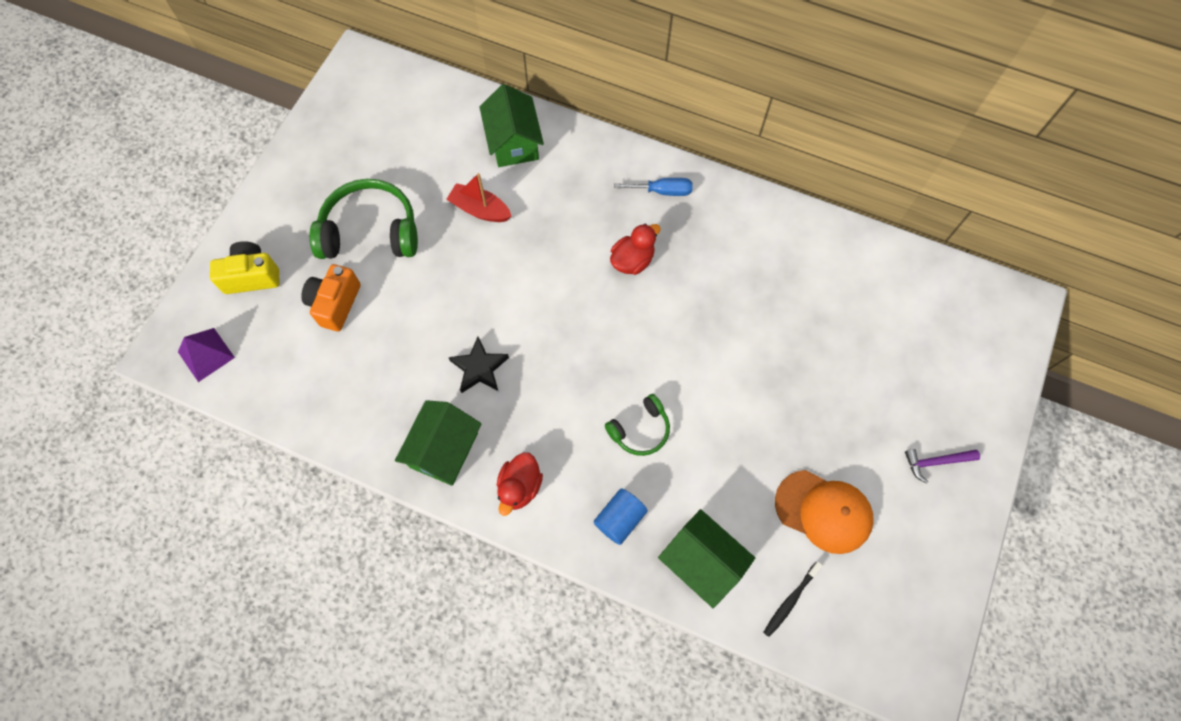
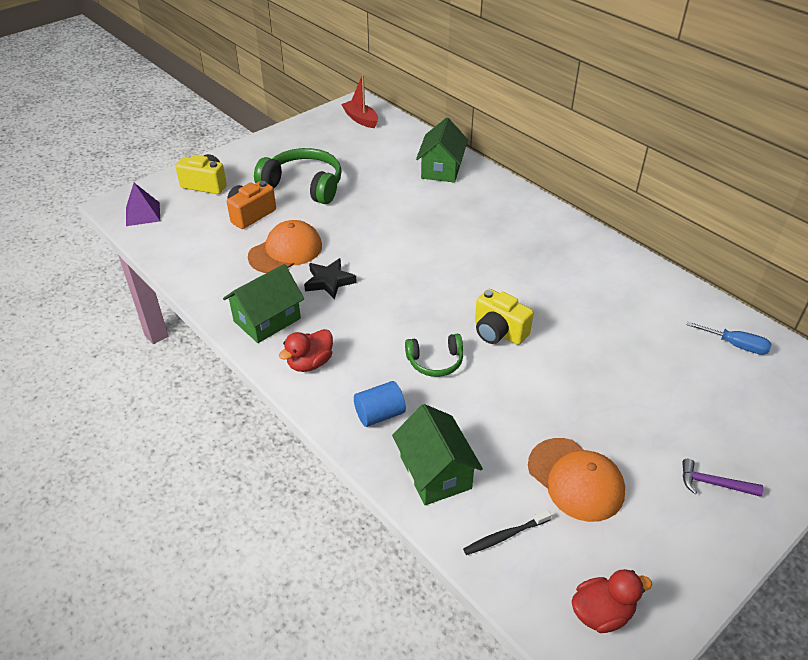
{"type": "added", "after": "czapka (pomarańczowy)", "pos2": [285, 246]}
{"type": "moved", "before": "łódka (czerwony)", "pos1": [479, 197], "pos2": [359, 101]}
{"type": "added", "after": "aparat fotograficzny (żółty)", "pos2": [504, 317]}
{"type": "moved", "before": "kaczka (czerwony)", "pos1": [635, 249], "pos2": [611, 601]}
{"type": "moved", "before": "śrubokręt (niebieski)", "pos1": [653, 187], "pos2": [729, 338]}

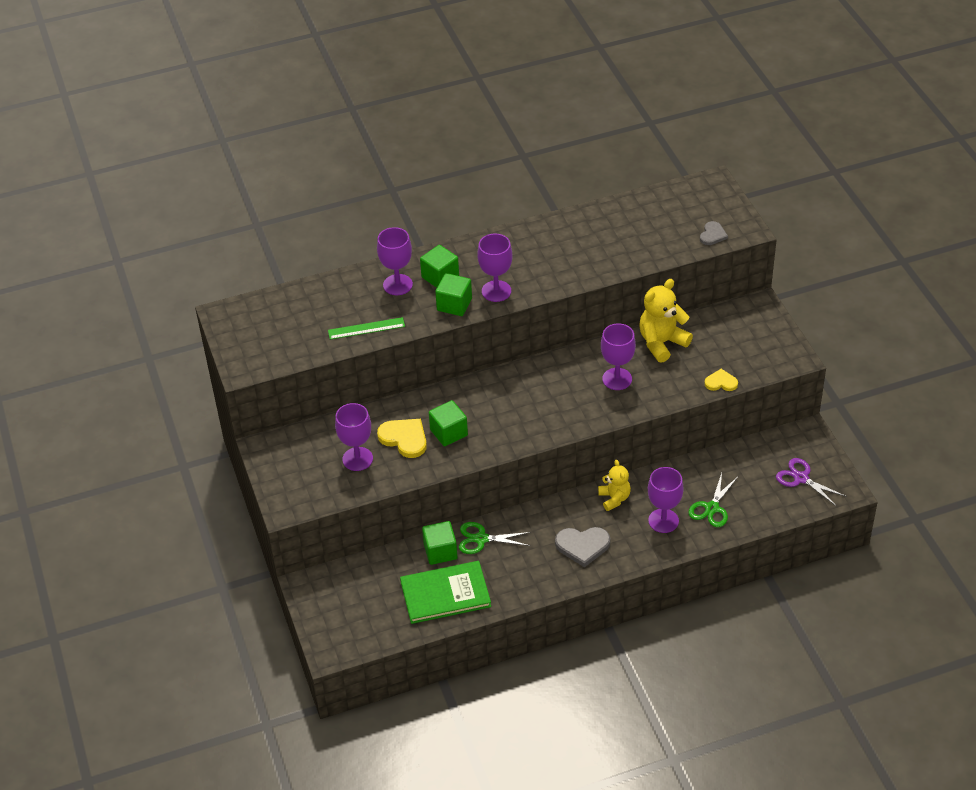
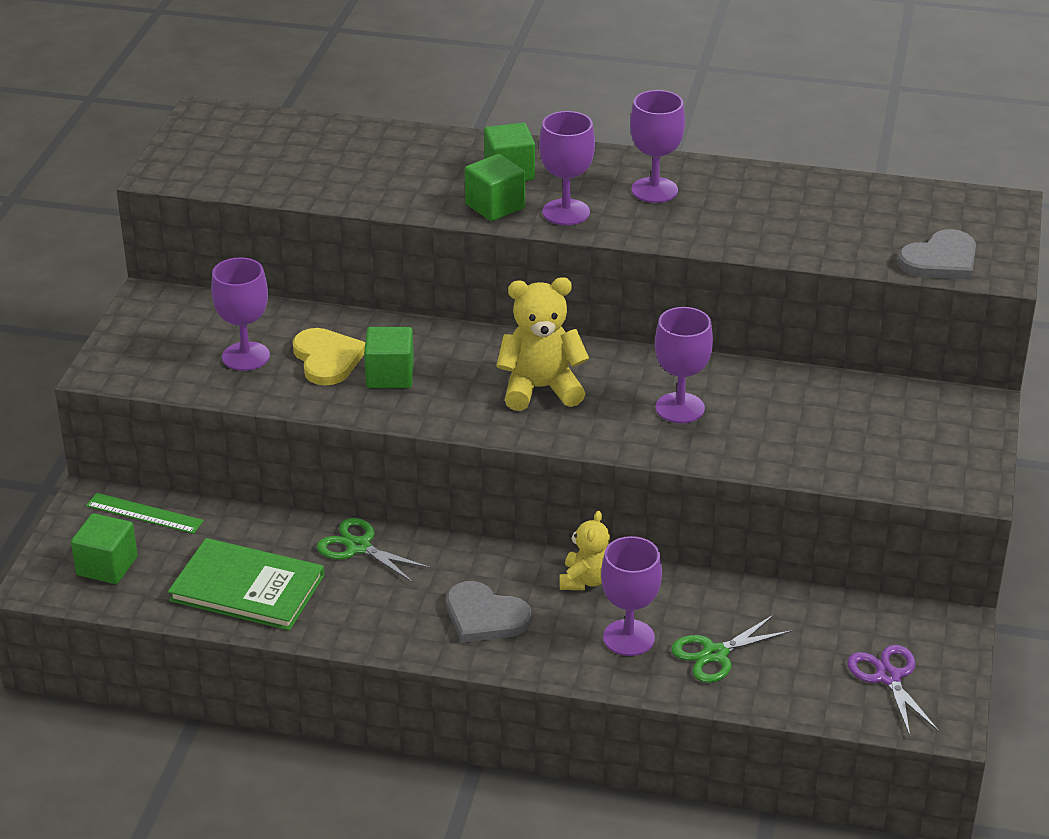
{"type": "moved", "before": "sześcian (zielony)", "pos1": [440, 543], "pos2": [104, 548]}
{"type": "moved", "before": "linijka (zielony)", "pos1": [366, 328], "pos2": [145, 513]}
{"type": "moved", "before": "miś (żółty)", "pos1": [666, 321], "pos2": [542, 344]}
{"type": "moved", "before": "kielich (fioletowy)", "pos1": [395, 261], "pos2": [657, 146]}
{"type": "resized", "before": "serce (szary)", "pos1": [714, 233], "pos2": [937, 254], "scale": 1.62}
{"type": "removed", "before": "serce (żółty)", "pos1": [721, 380]}

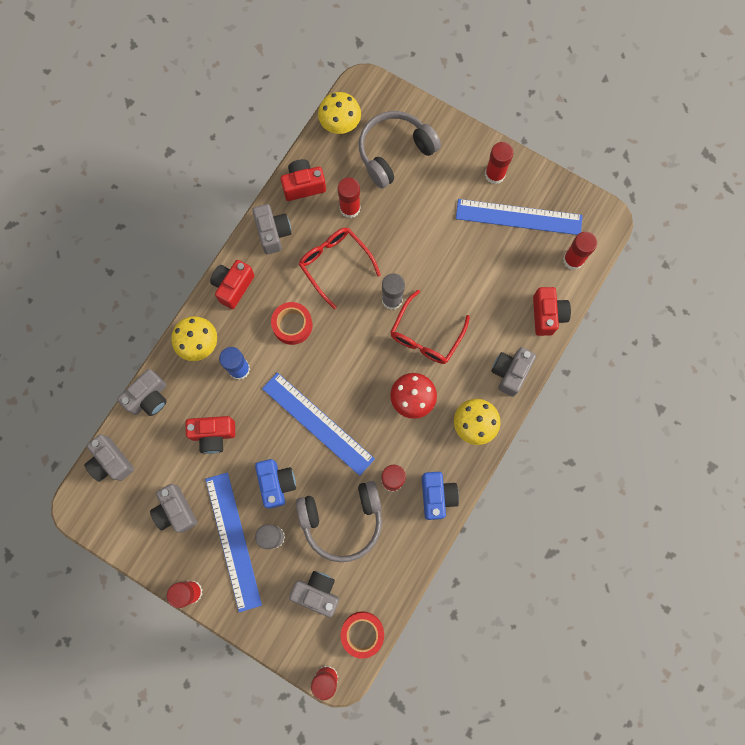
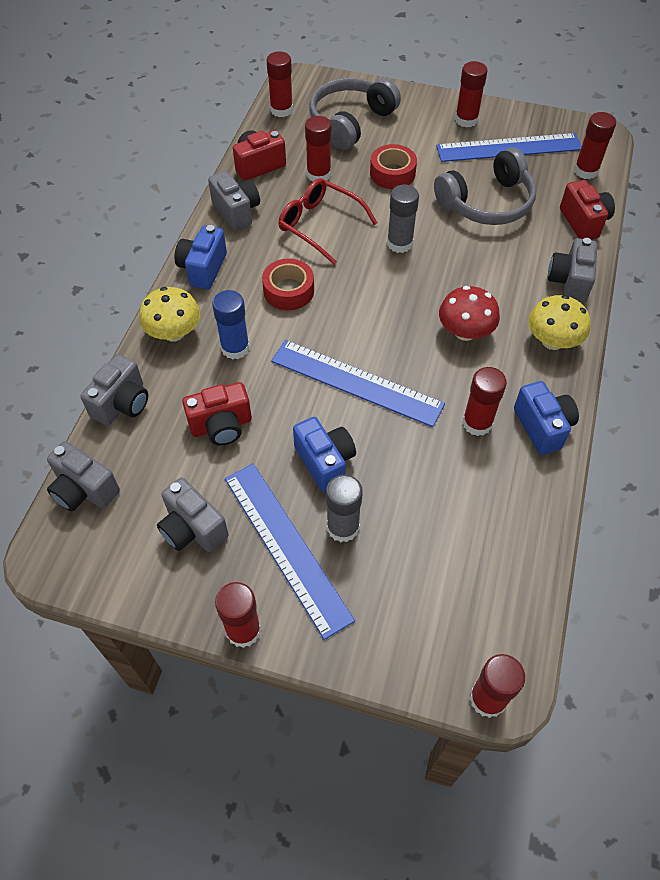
{"type": "recoloured", "before": "aparat fotograficzny (czerwony)", "after": "aparat fotograficzny (niebieski)", "pos1": [232, 284], "pos2": [201, 257]}
{"type": "replaced", "before": "grzyb (żółty)", "after": "klej w sztyfcie (czerwony)", "pos1": [339, 113], "pos2": [279, 84]}
{"type": "moved", "before": "taśma klejąca (czerwony)", "pos1": [362, 635], "pos2": [393, 166]}
{"type": "moved", "before": "słuchawki (szary)", "pos1": [339, 521], "pos2": [485, 186]}
{"type": "removed", "before": "aparat fotograficzny (szary)", "pos1": [314, 594]}
{"type": "removed", "before": "okulary (czerwony)", "pos1": [430, 327]}

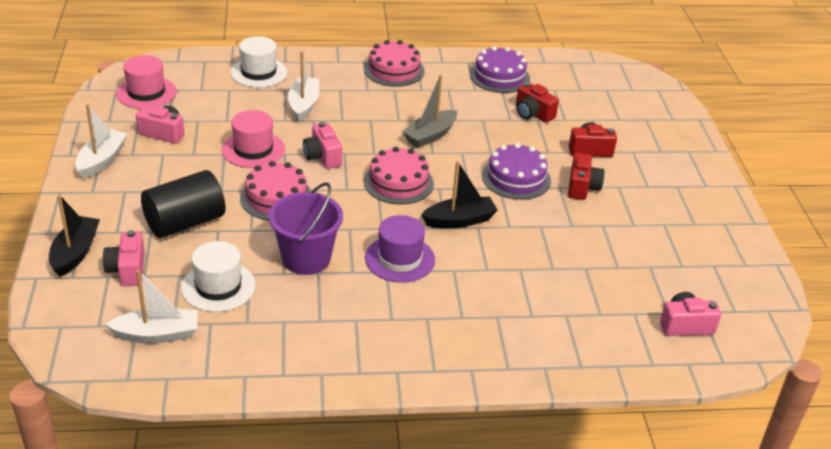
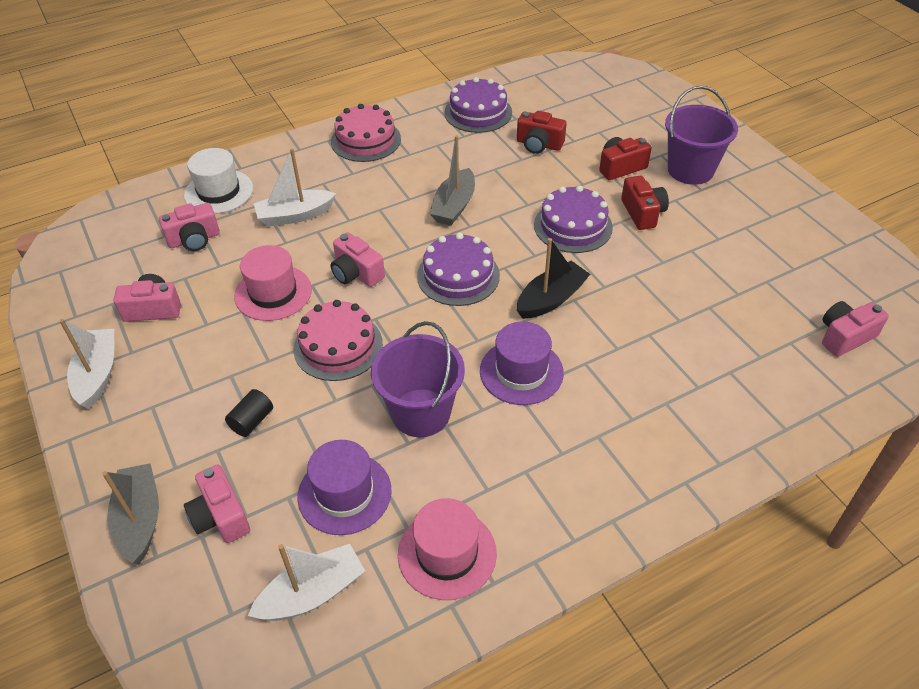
{"type": "recoloured", "before": "łódka (czarny)", "after": "łódka (szary)", "pos1": [74, 236], "pos2": [130, 513]}
{"type": "added", "after": "aparat fotograficzny (różowy)", "pos2": [189, 227]}
{"type": "resized", "before": "walec (czarny)", "pos1": [183, 204], "pos2": [249, 413], "scale": 0.46}
{"type": "turned", "before": "łódka (biały)", "pos1": [303, 86], "pos2": [295, 187], "turn": -90}
{"type": "recoloured", "before": "kapelusz (biały)", "after": "kapelusz (fioletowy)", "pos1": [218, 276], "pos2": [345, 487]}
{"type": "moved", "before": "kapelusz (różowy)", "pos1": [146, 82], "pos2": [447, 549]}
{"type": "recoloured", "before": "tort (różowy)", "after": "tort (fioletowy)", "pos1": [399, 175], "pos2": [458, 269]}
{"type": "added", "after": "wiadro (fioletowy)", "pos2": [701, 135]}

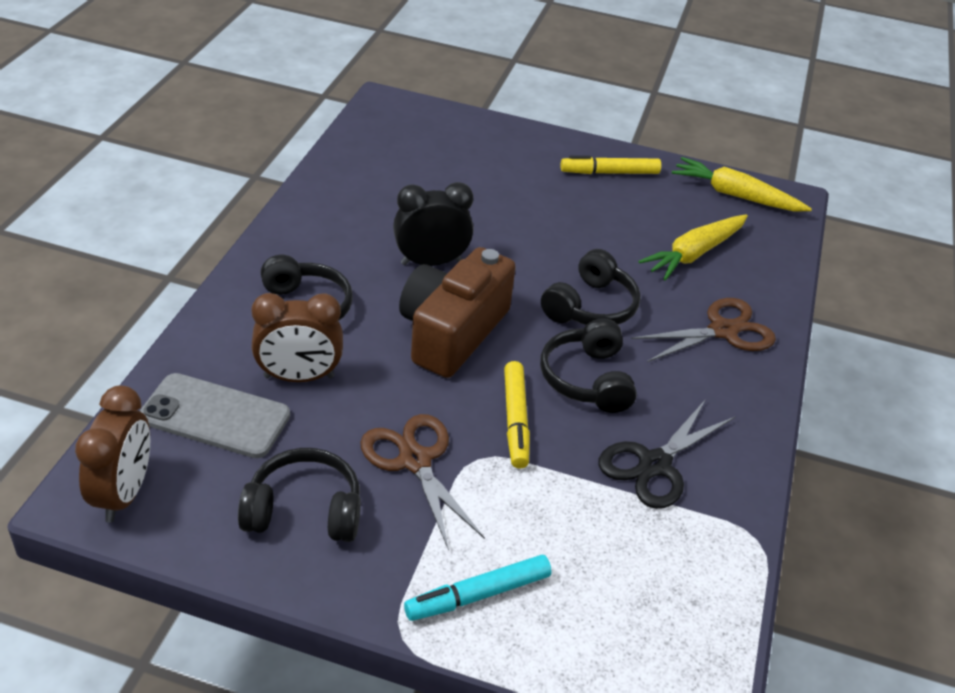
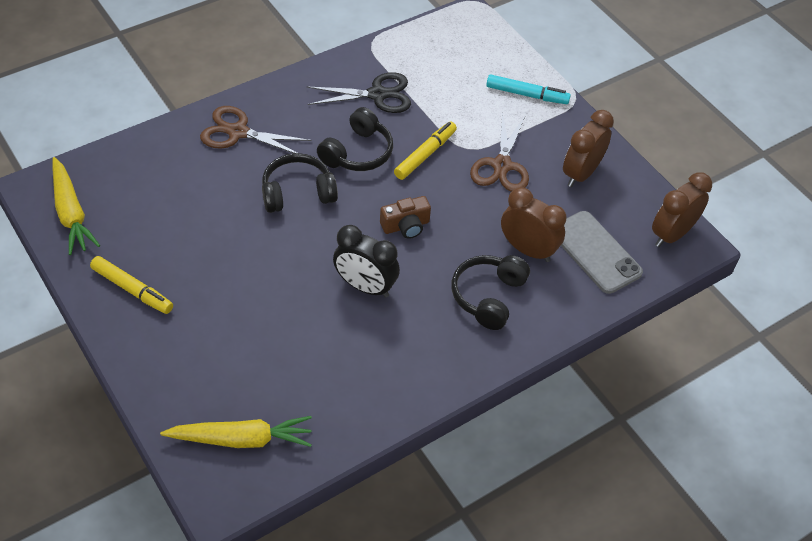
{"type": "moved", "before": "marchewka (żółty)", "pos1": [693, 247], "pos2": [236, 432]}
{"type": "resized", "before": "aparat fotograficzny (brązowy)", "pos1": [457, 312], "pos2": [405, 217], "scale": 0.5}
{"type": "replaced", "before": "słuchawki (czarny)", "after": "budzik (brązowy)", "pos1": [299, 495], "pos2": [588, 148]}

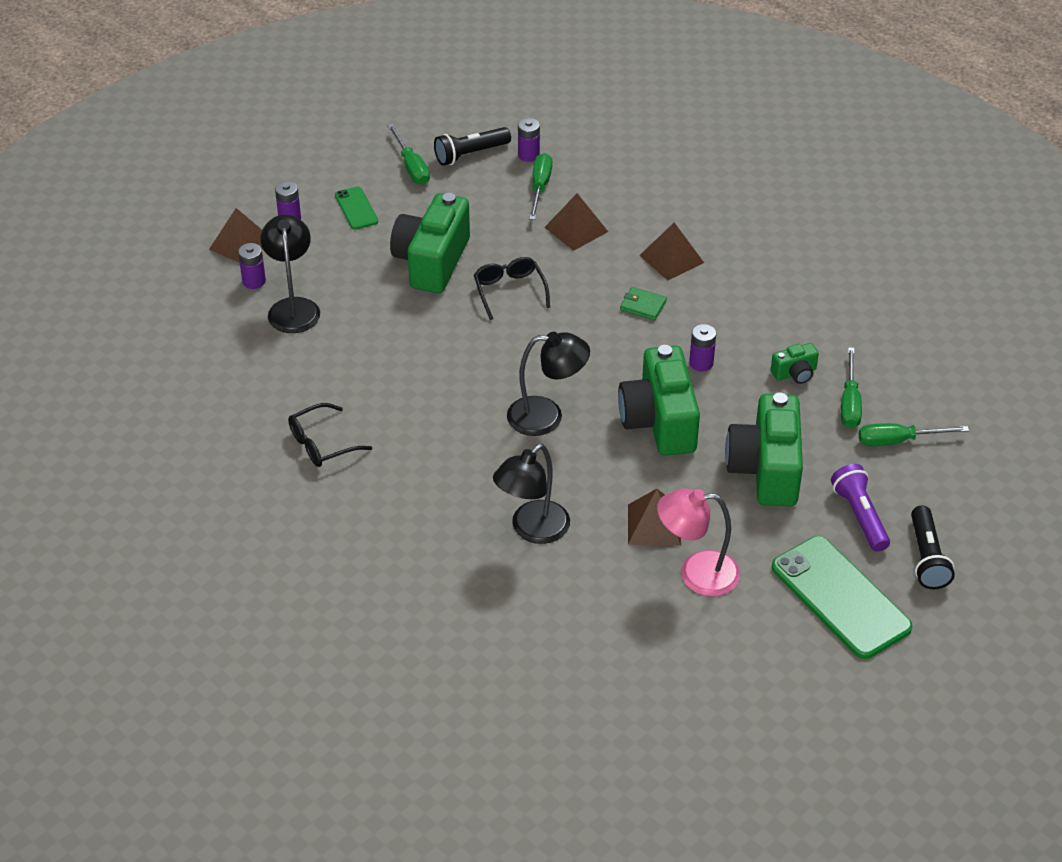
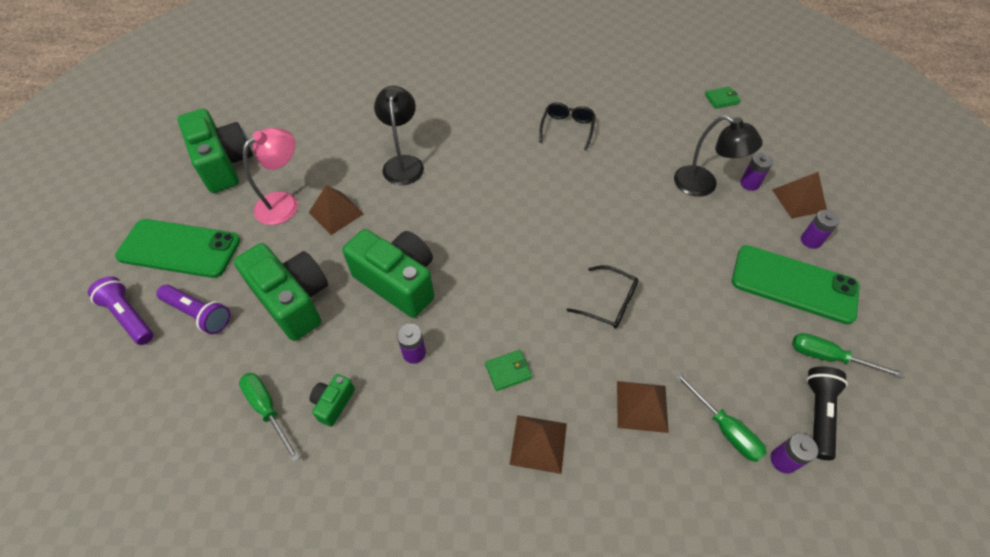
{"type": "recoloured", "before": "latarka (czarny)", "after": "latarka (fioletowy)", "pos1": [933, 547], "pos2": [120, 310]}
{"type": "moved", "before": "aparat fotograficzny (zielony)", "pos1": [430, 243], "pos2": [215, 151]}
{"type": "added", "after": "portfel (zielony)", "pos2": [723, 97]}
{"type": "resized", "before": "telefon (zielony)", "pos1": [356, 208], "pos2": [796, 284], "scale": 2.03}
{"type": "removed", "before": "lampka (czarny)", "pos1": [548, 384]}
{"type": "removed", "before": "śrubokręt (zielony)", "pos1": [914, 434]}

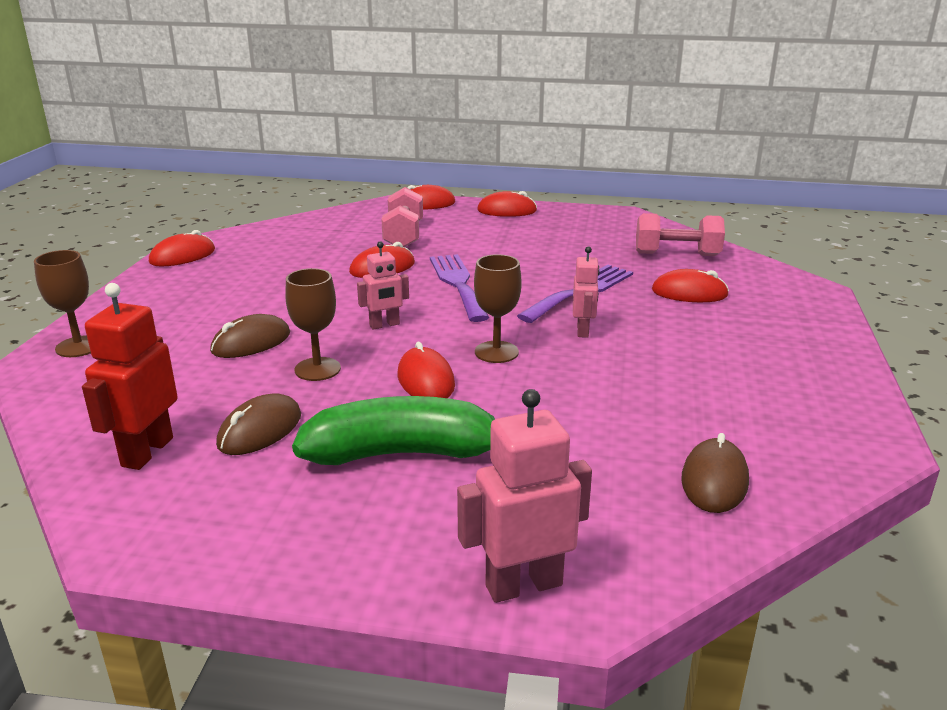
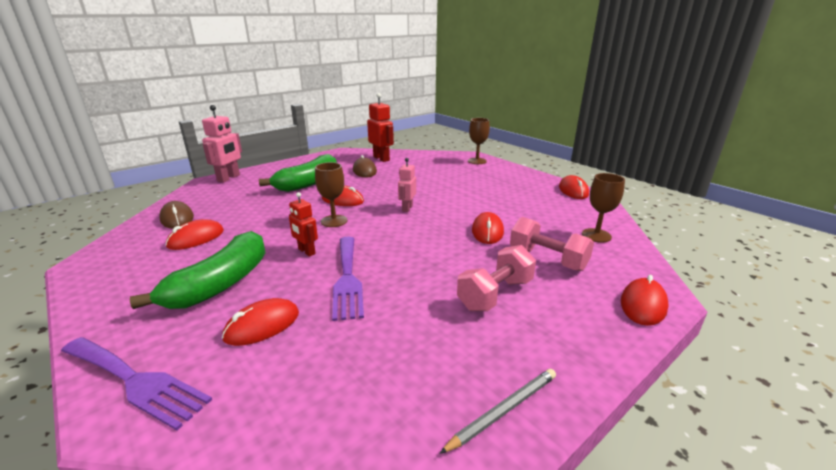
{"type": "moved", "before": "widelec (fioletowy)", "pos1": [459, 288], "pos2": [136, 384]}
{"type": "added", "after": "banan (zielony)", "pos2": [198, 270]}
{"type": "moved", "before": "myszka (czerwony)", "pos1": [507, 204], "pos2": [195, 234]}
{"type": "recoloured", "before": "robot (różowy)", "after": "robot (czerwony)", "pos1": [586, 292], "pos2": [303, 224]}
{"type": "added", "after": "ołówek (szary)", "pos2": [497, 411]}
{"type": "moved", "before": "hantel (różowy)", "pos1": [680, 234], "pos2": [496, 278]}
{"type": "moved", "before": "kielich (brązowy)", "pos1": [313, 324], "pos2": [603, 208]}
{"type": "removed", "before": "myszka (brązowy)", "pos1": [250, 336]}

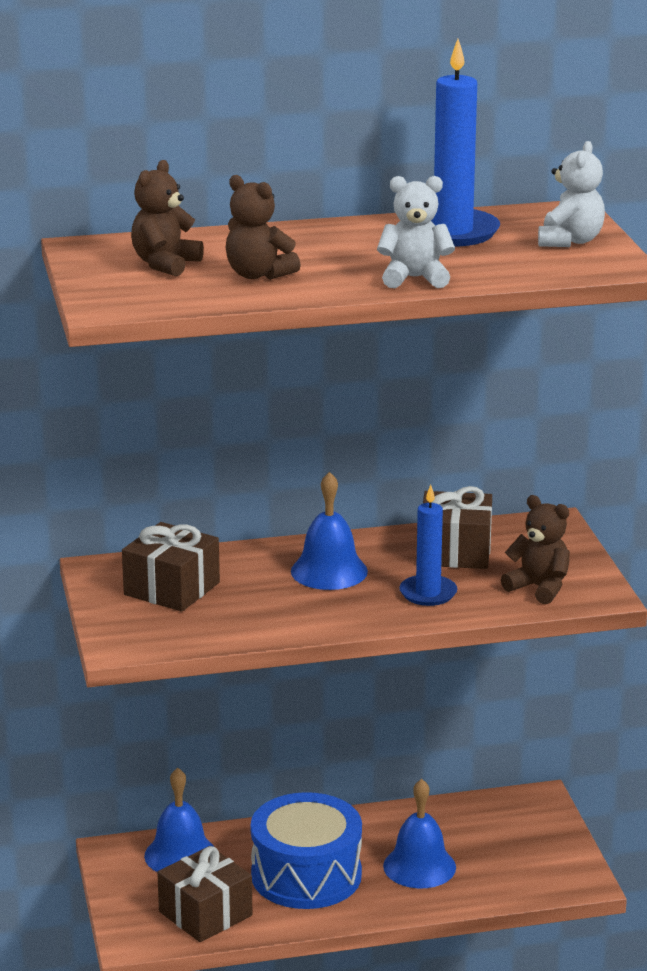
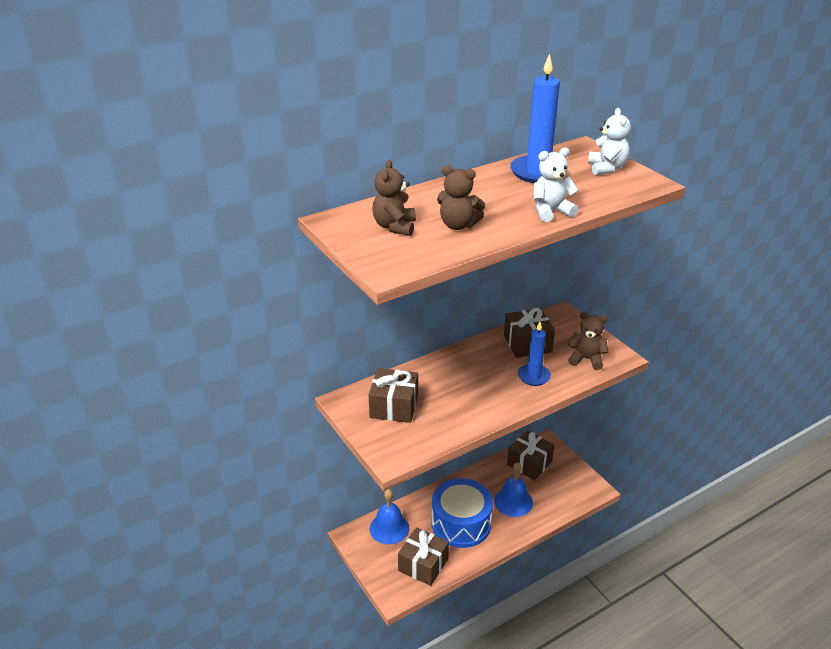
{"type": "added", "after": "prezent (brązowy)", "pos2": [530, 455]}
{"type": "removed", "before": "dzwonek (niebieski)", "pos1": [329, 531]}

